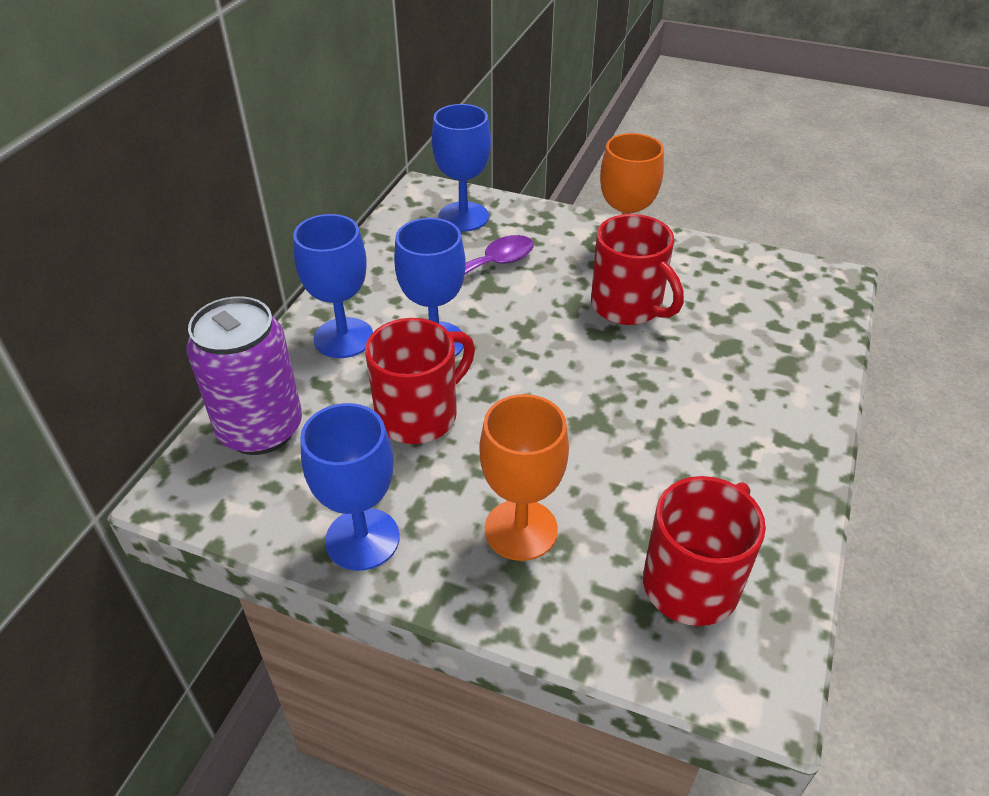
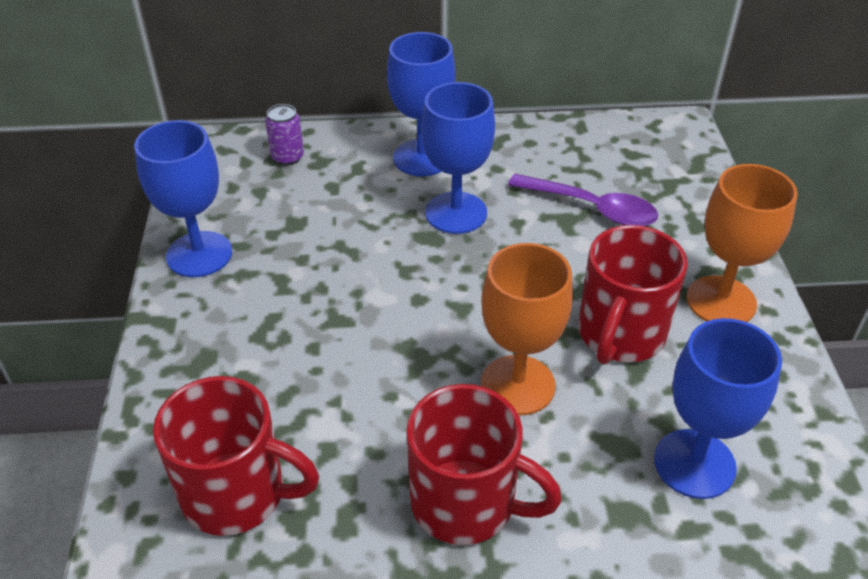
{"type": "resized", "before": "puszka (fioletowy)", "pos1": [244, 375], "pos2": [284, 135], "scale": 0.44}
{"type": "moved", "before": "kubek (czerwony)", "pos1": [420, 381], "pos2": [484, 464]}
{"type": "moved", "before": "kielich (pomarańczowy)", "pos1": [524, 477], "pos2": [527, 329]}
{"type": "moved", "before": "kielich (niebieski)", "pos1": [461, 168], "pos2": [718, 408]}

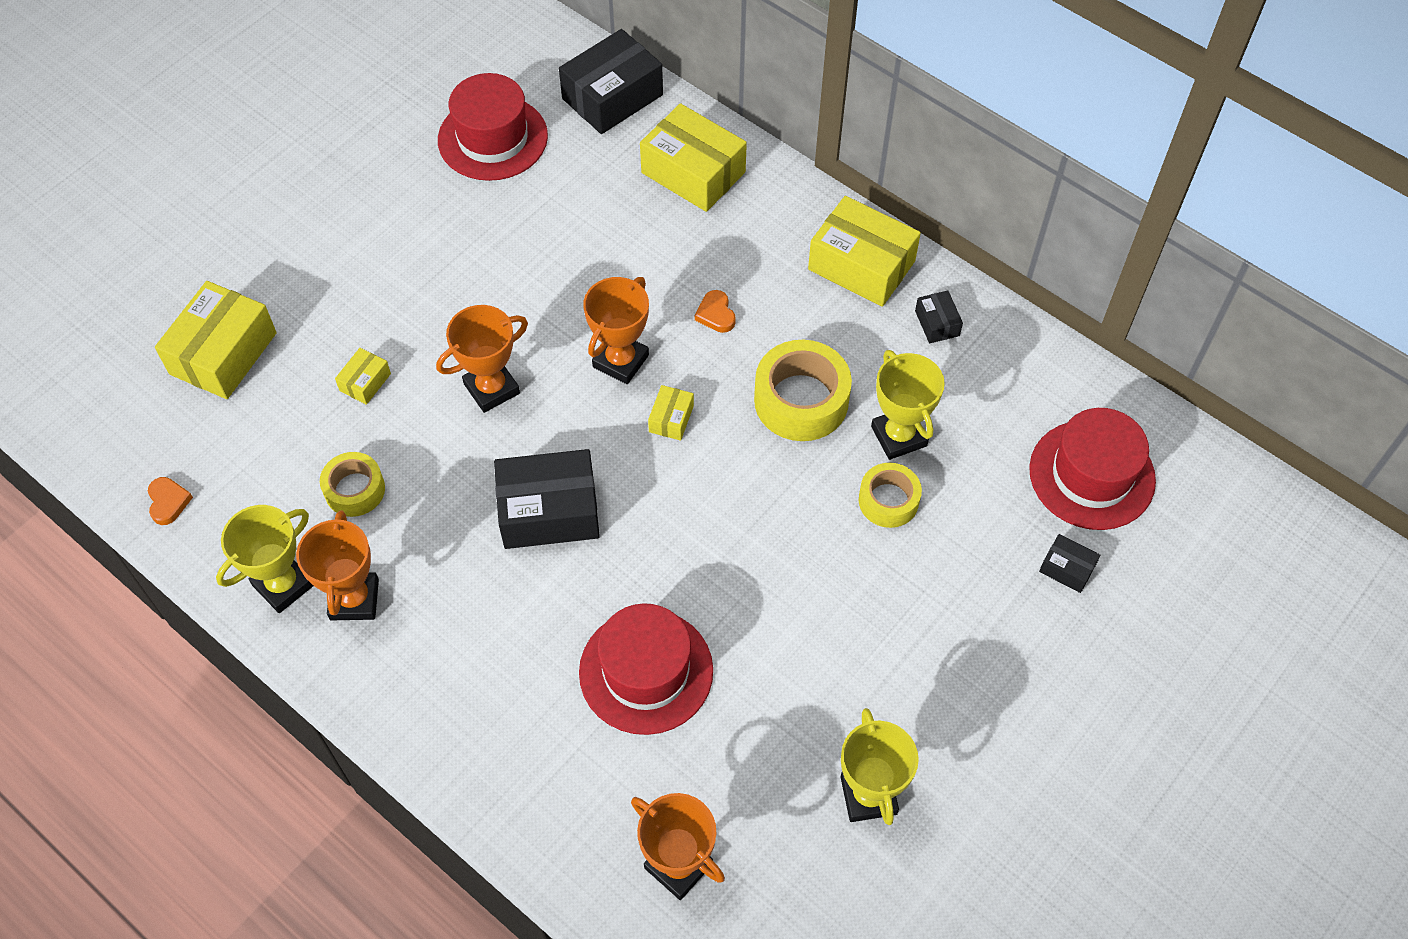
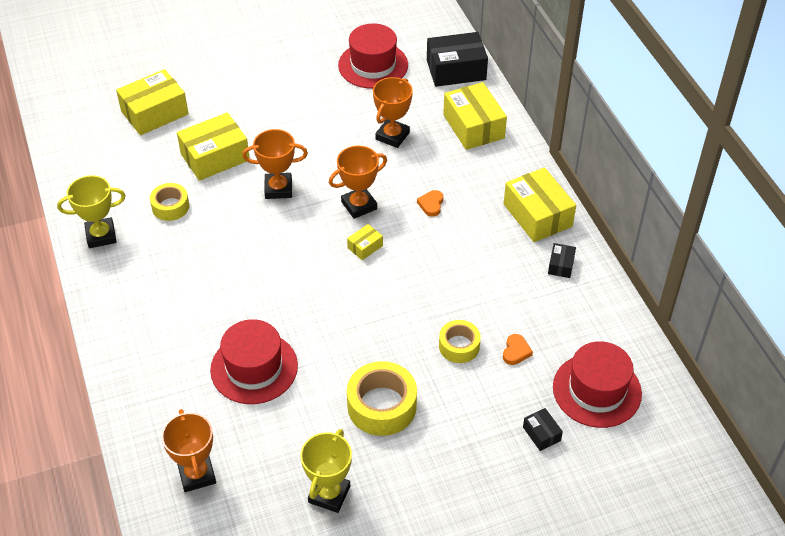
{"type": "resized", "before": "pudełko (żółty)", "pos1": [363, 376], "pos2": [213, 146], "scale": 2.11}
{"type": "moved", "before": "taśma klejąca (żółty)", "pos1": [803, 390], "pos2": [382, 398]}
{"type": "moved", "before": "puchar (pomarańczowy)", "pos1": [337, 565], "pos2": [393, 112]}
{"type": "moved", "before": "serce (pomarańczowy)", "pos1": [170, 501], "pos2": [518, 349]}
{"type": "removed", "before": "pudełko (czarny)", "pos1": [547, 499]}
{"type": "removed", "before": "puchar (żółty)", "pos1": [908, 405]}

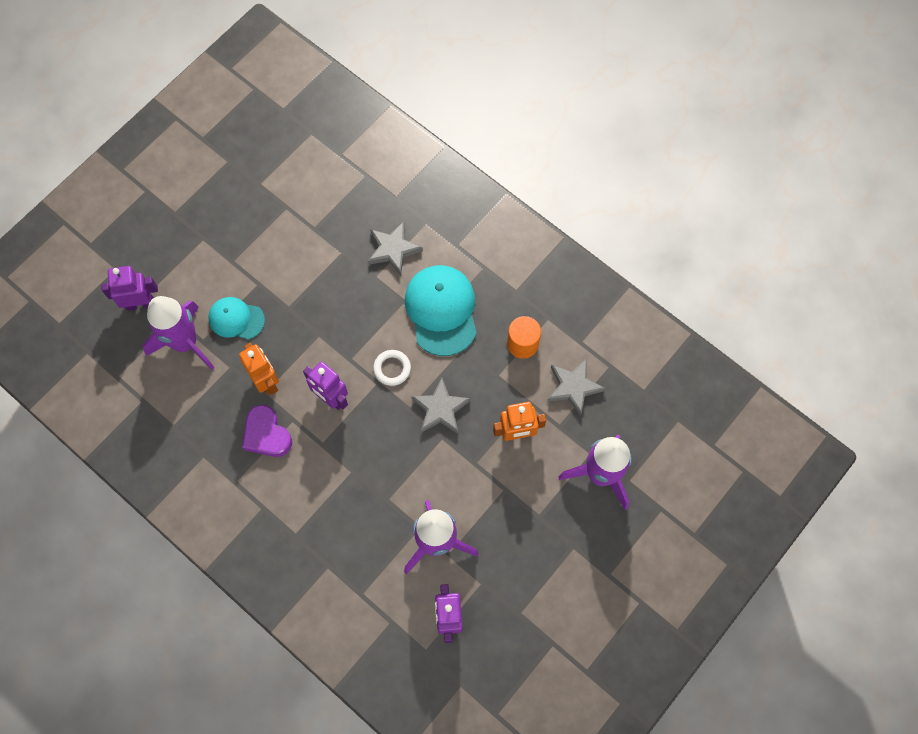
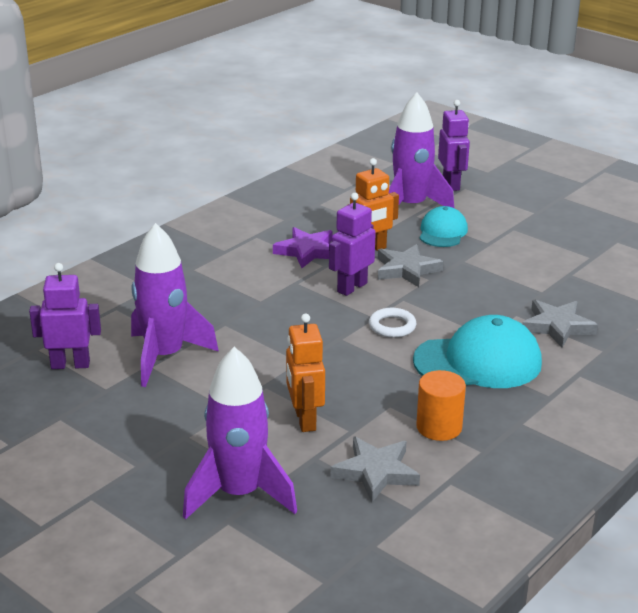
{"type": "replaced", "before": "serce (fioletowy)", "after": "gwiazda (fioletowy)", "pos1": [267, 431], "pos2": [302, 247]}
{"type": "moved", "before": "gwiazda (szary)", "pos1": [441, 405], "pos2": [411, 265]}

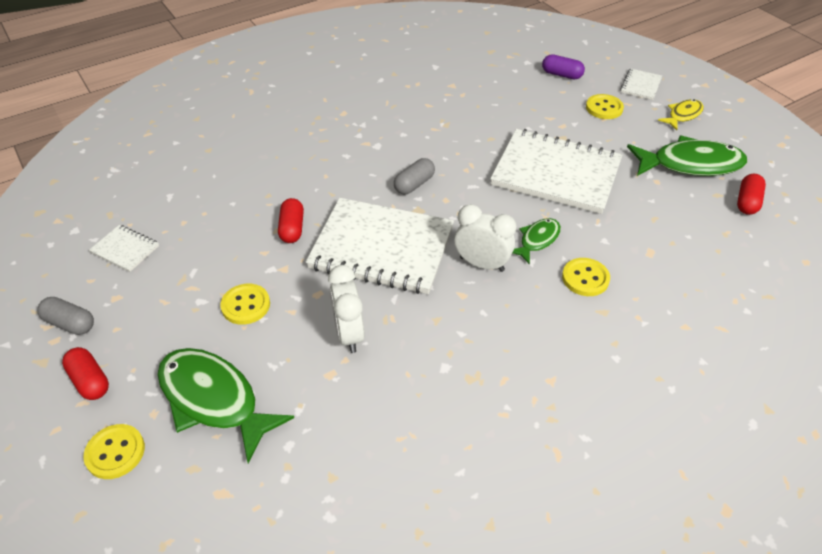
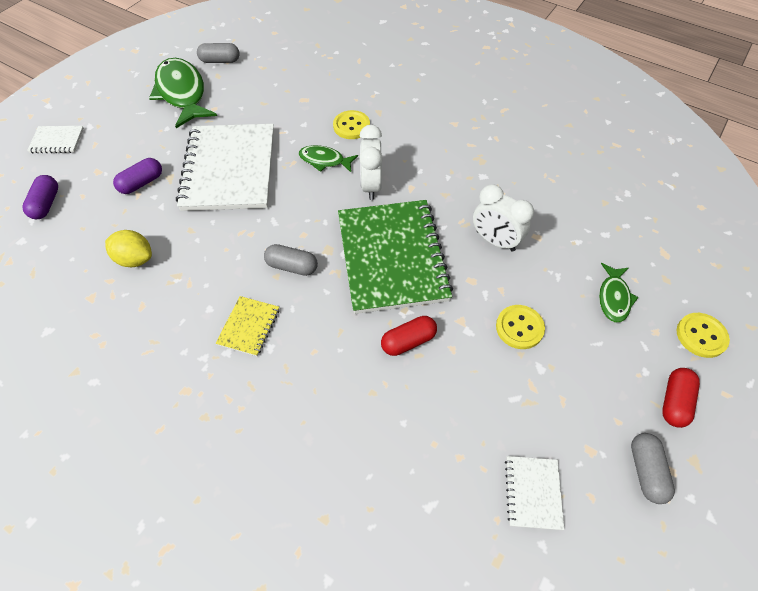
{"type": "added", "after": "cytryna (żółty)", "pos2": [128, 248]}
{"type": "added", "after": "kapsułka (fioletowy)", "pos2": [137, 176]}
{"type": "recoloured", "before": "kapsułka (czerwony)", "after": "kapsułka (szary)", "pos1": [751, 194], "pos2": [218, 53]}
{"type": "added", "after": "zeszyt (żółty)", "pos2": [247, 326]}
{"type": "recoloured", "before": "zeszyt (biały)", "after": "zeszyt (zielony)", "pos1": [380, 246], "pos2": [395, 257]}
{"type": "turned", "before": "budzik (biały)", "pos1": [346, 309], "pos2": [503, 218], "turn": 75}
{"type": "resized", "before": "ryba (zielony)", "pos1": [225, 405], "pos2": [619, 293], "scale": 0.53}
{"type": "removed", "before": "guzik (żółty)", "pos1": [605, 106]}
{"type": "removed", "before": "ryba (żółty)", "pos1": [681, 114]}

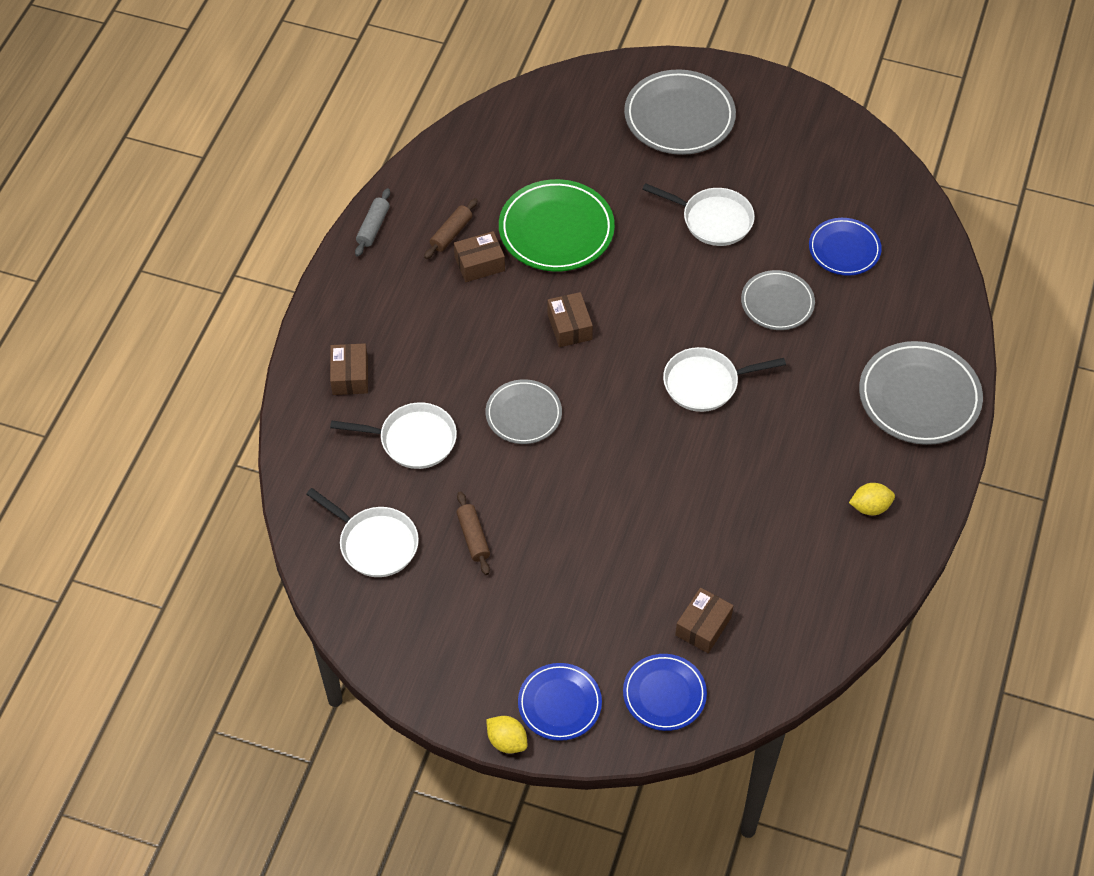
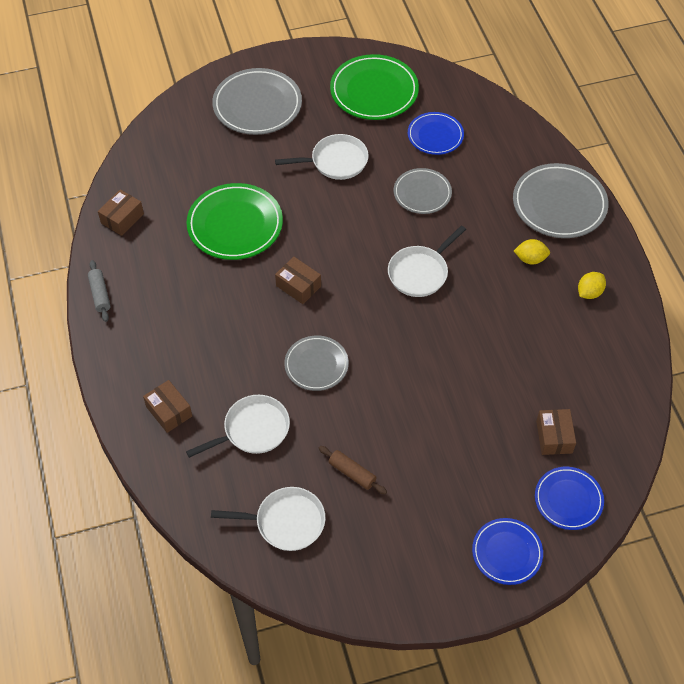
{"type": "moved", "before": "pudełko (brązowy)", "pos1": [479, 256], "pos2": [121, 212]}
{"type": "added", "after": "talerz (zielony)", "pos2": [374, 87]}
{"type": "moved", "before": "cytryna (żółty)", "pos1": [506, 734], "pos2": [532, 251]}
{"type": "removed", "before": "wałek do ciasta (brązowy)", "pos1": [451, 228]}

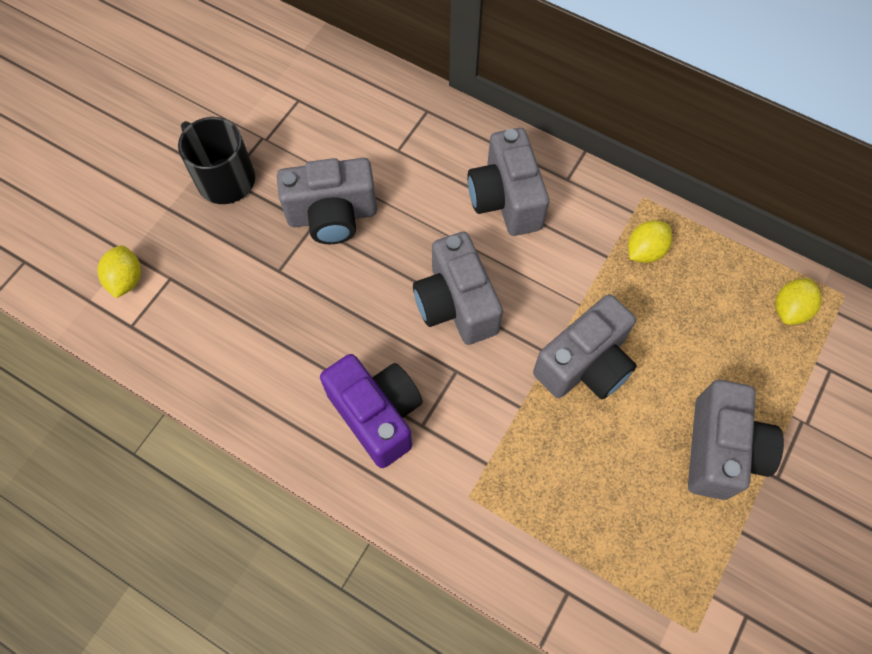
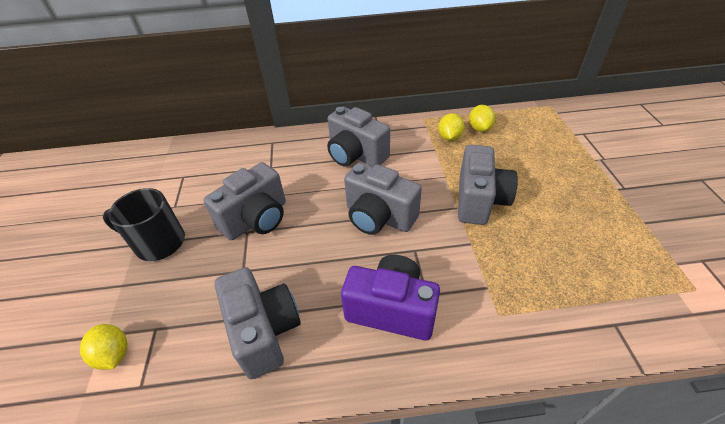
{"type": "moved", "before": "aparat fotograficzny (szary)", "pos1": [736, 440], "pos2": [258, 323]}
{"type": "moved", "before": "cytryna (żółty)", "pos1": [798, 302], "pos2": [482, 118]}

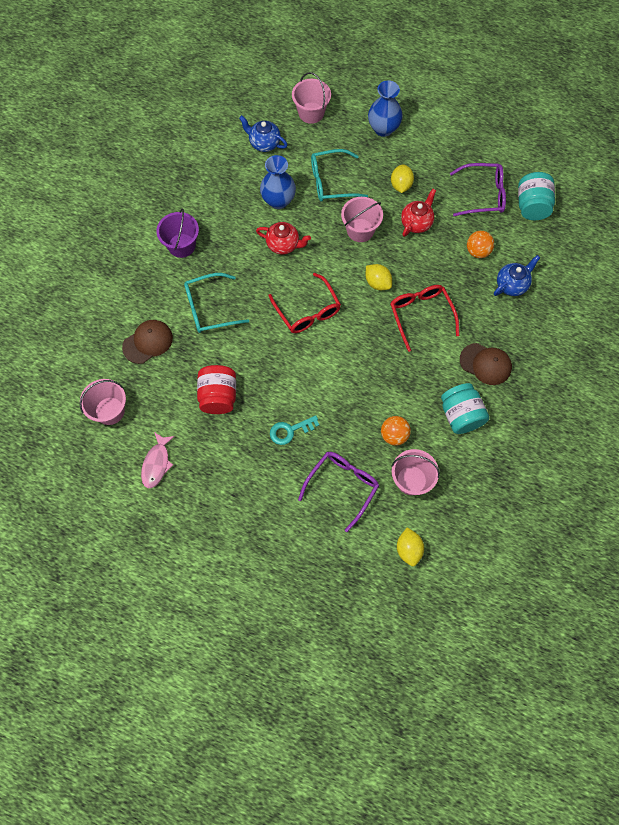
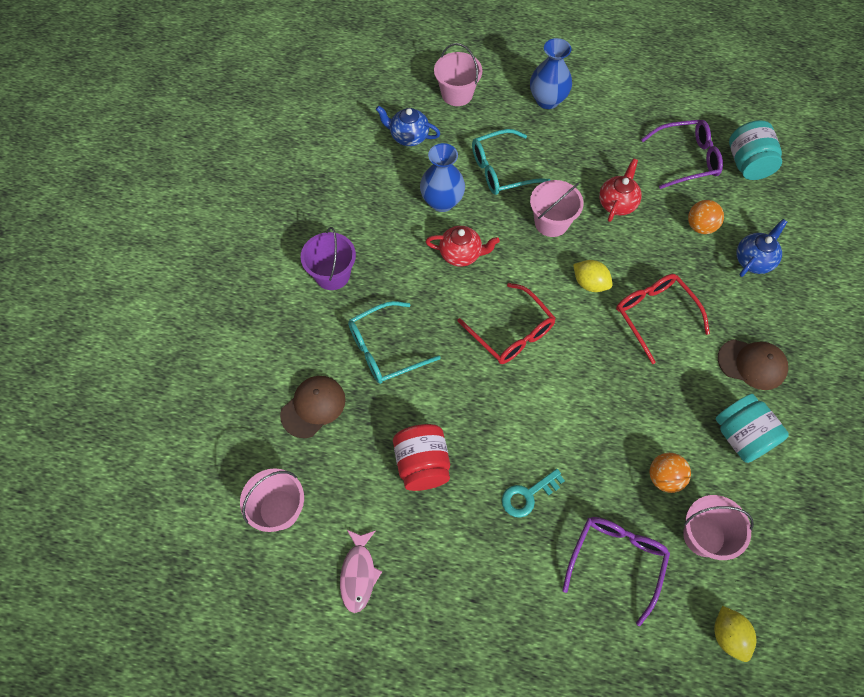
{"type": "removed", "before": "cytryna (żółty)", "pos1": [402, 178]}

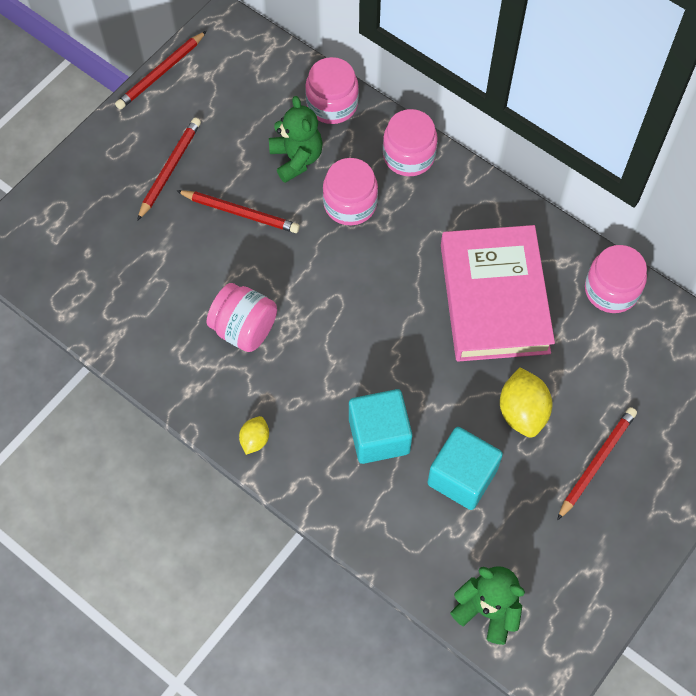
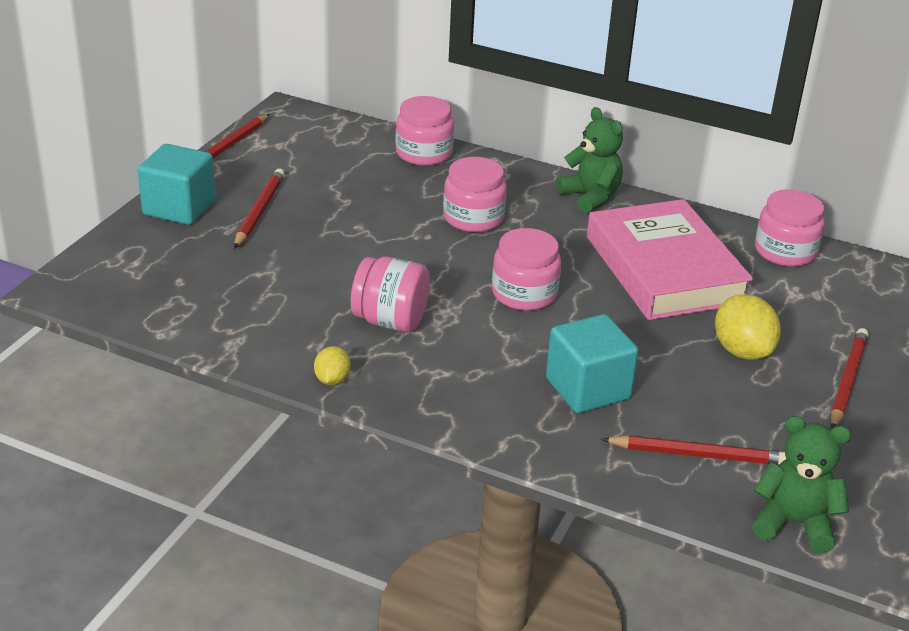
{"type": "moved", "before": "sześcian (turkusowy)", "pos1": [465, 468], "pos2": [176, 184]}
{"type": "moved", "before": "cytryna (żółty)", "pos1": [254, 435], "pos2": [332, 365]}
{"type": "moved", "before": "słoik (różowy)", "pos1": [410, 142], "pos2": [526, 269]}
{"type": "moved", "before": "miś (zielony)", "pos1": [296, 139], "pos2": [589, 160]}
{"type": "moved", "before": "ołówek (czerwony)", "pos1": [238, 211], "pos2": [693, 450]}

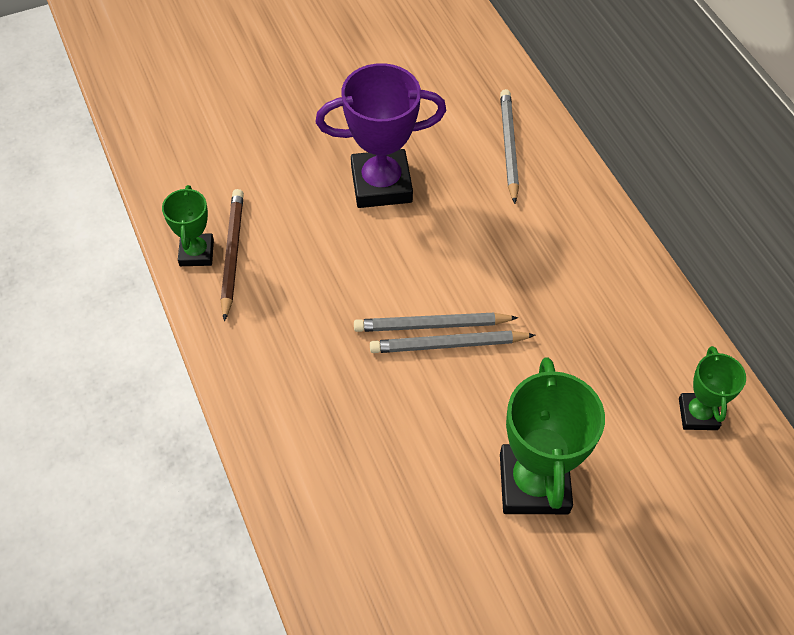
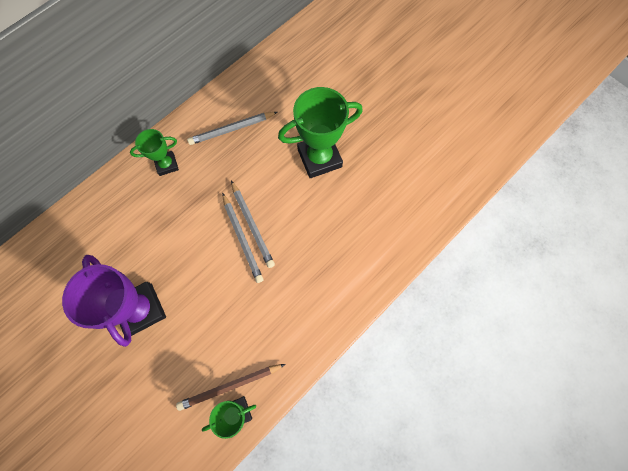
{"type": "moved", "before": "puchar (zielony)", "pos1": [712, 388], "pos2": [154, 152]}
{"type": "moved", "before": "ołówek (szary)", "pos1": [509, 146], "pos2": [232, 128]}

